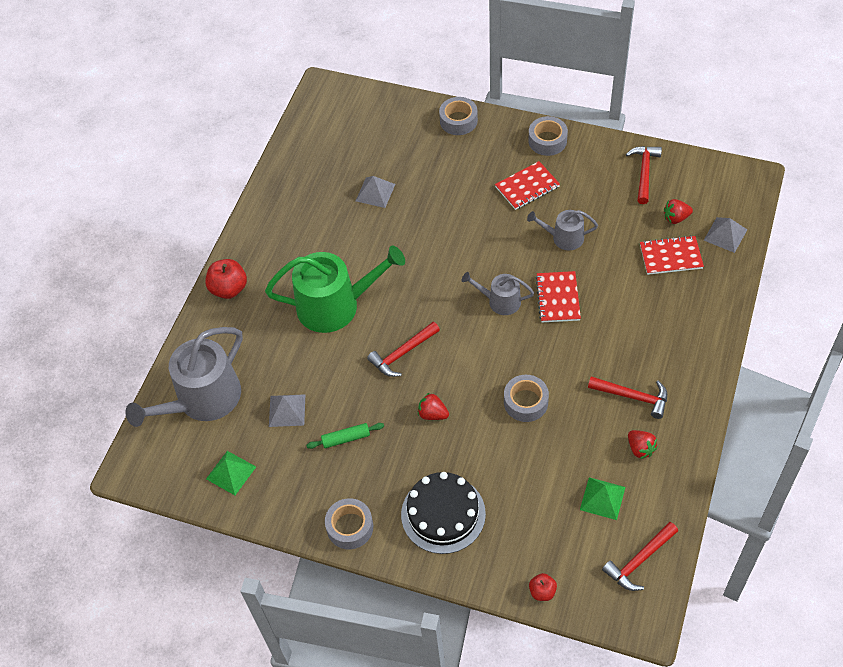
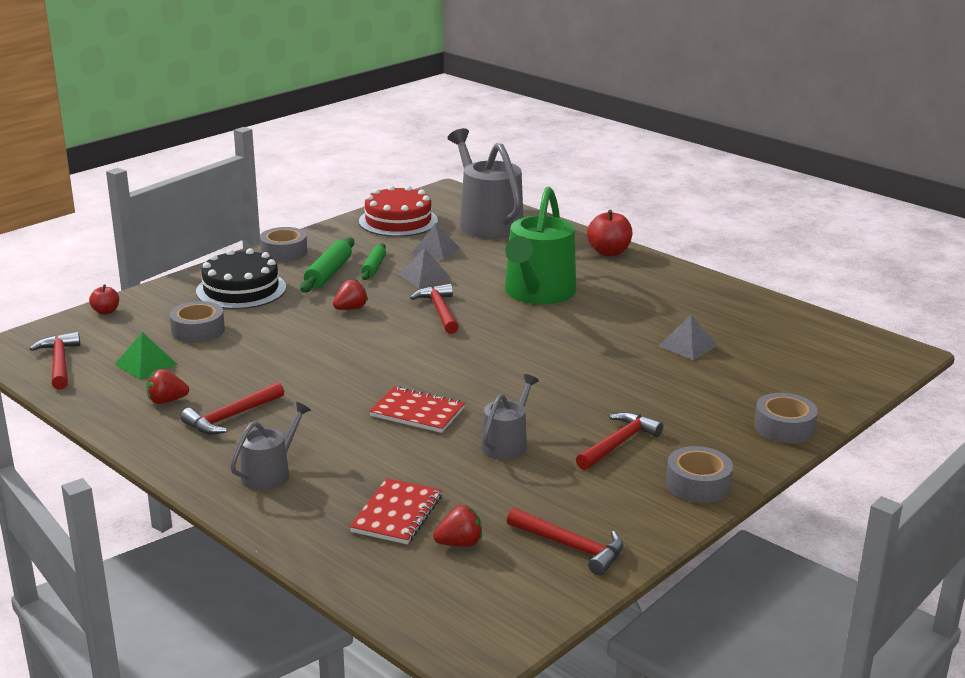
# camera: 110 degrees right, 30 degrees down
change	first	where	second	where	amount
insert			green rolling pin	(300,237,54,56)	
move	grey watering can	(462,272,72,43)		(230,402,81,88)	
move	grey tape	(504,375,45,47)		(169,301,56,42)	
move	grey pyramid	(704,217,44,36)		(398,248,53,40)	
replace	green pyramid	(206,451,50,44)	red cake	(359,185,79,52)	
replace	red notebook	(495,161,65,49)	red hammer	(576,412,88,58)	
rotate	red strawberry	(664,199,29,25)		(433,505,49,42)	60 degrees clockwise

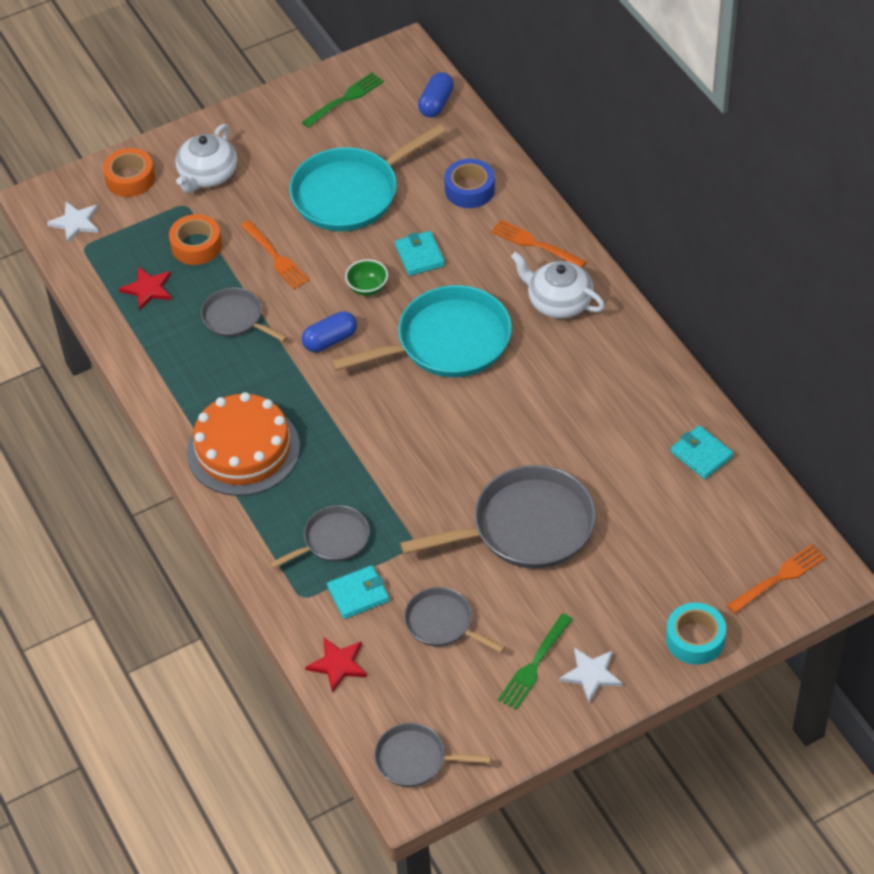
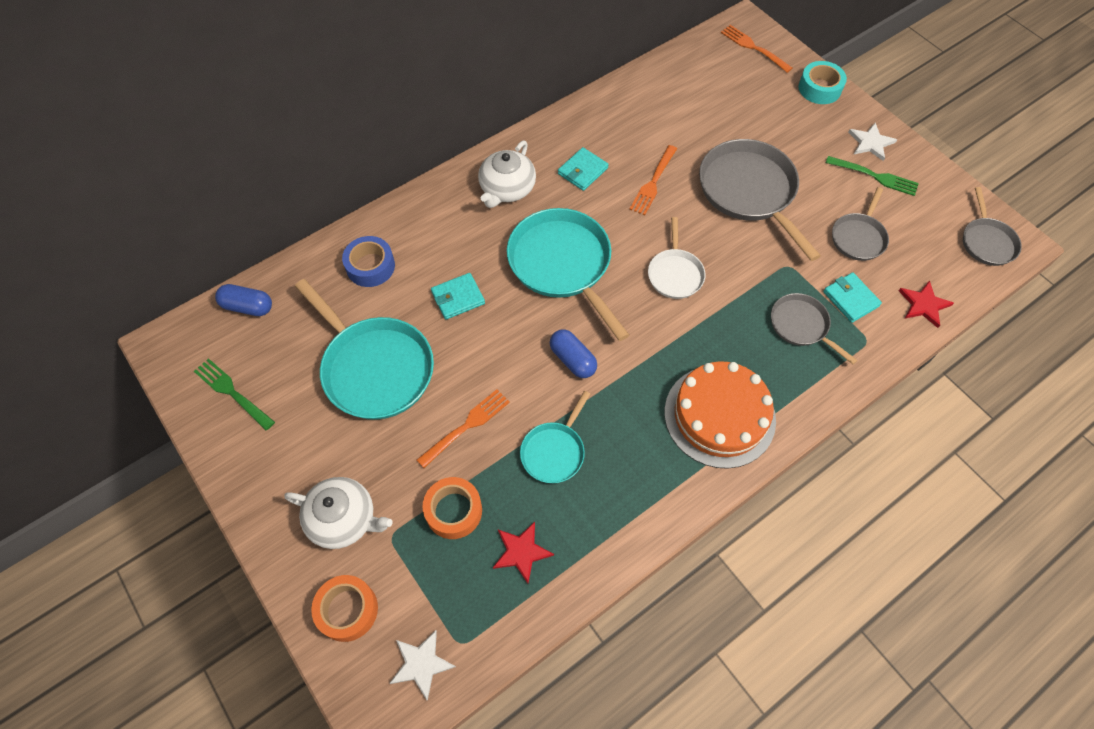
# camera: 100 degrees left, 10 degrees up
change	first	where	second	where	amount
delete	green bowl	(345,259,43,37)			
insert			white pan	(648,217,58,82)	
move	orange fork	(491,220,96,48)		(630,145,47,70)	
move	turquoise wallet	(671,425,63,54)		(558,147,51,44)	
recolor	grey pan	(201,288,86,54)	turquoise pan	(520,391,70,92)	

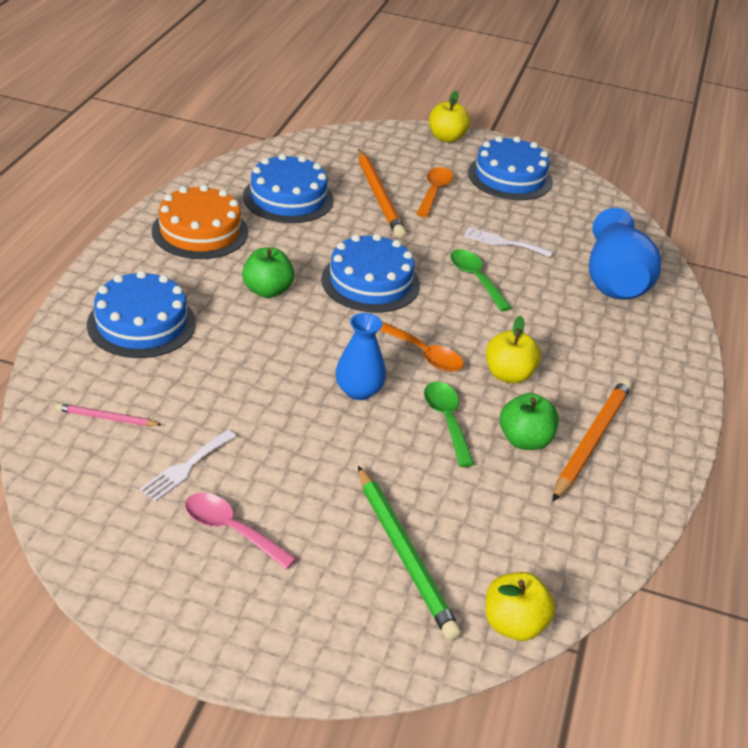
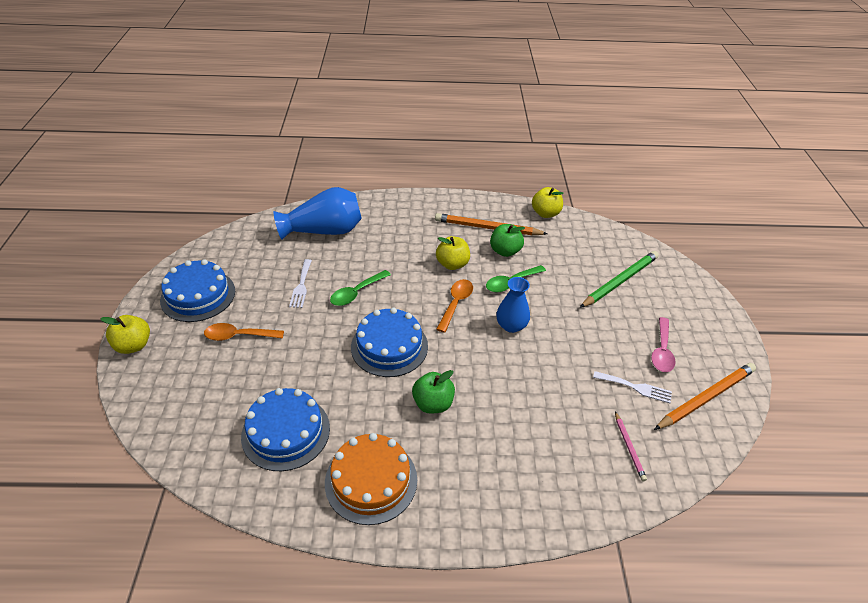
# camera: 105 degrees left, 5 degrees up
change	first	where	second	where	amount
delete	blue cake	(87,270,109,88)			
move	orange pencil	(358,149,48,89)		(654,363,102,67)	
move	yellow apple	(485,572,70,69)		(532,187,31,31)	

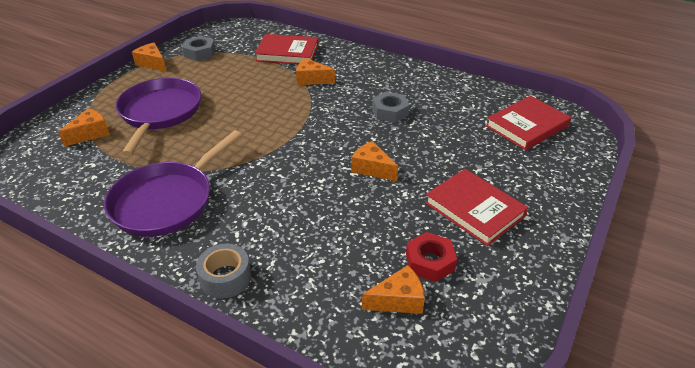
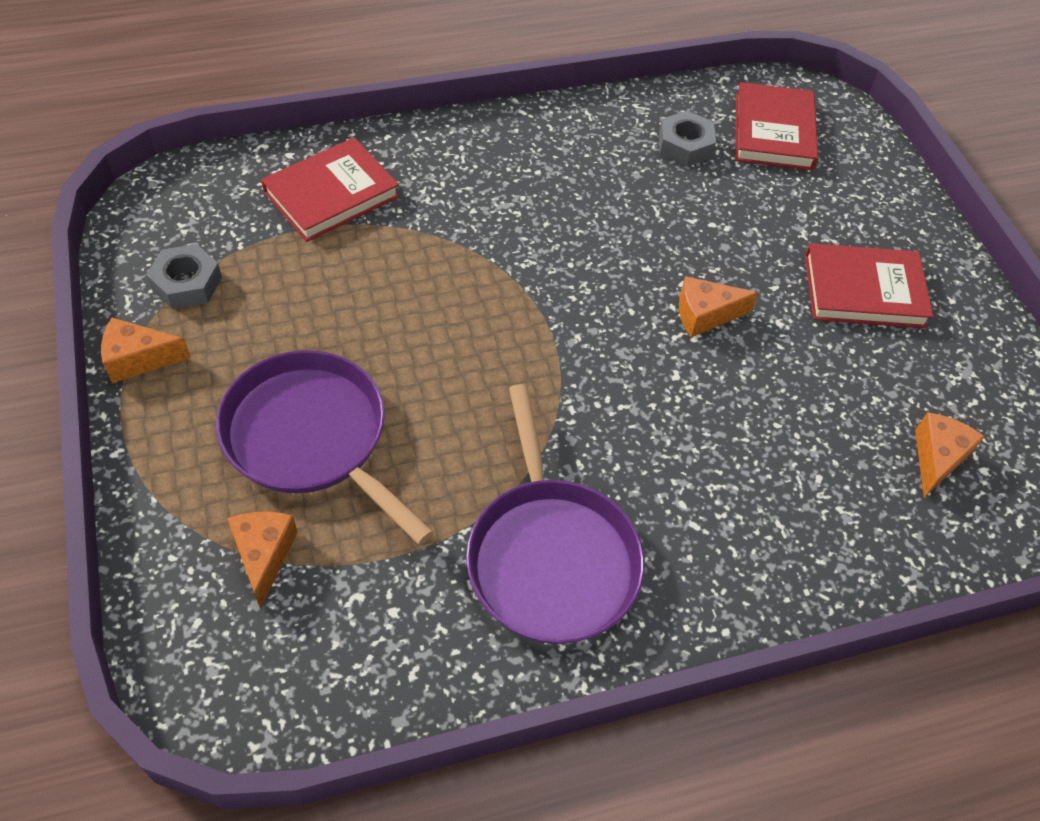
# camera: 50 degrees left, 15 degrees up
change	first	where	second	where	amount
delete	grey tape	(196,244,55,55)			
delete	orange cheese	(296,58,39,27)			
delete	red nut	(406,232,51,50)			
move	grey nut	(372,92,38,31)		(659,110,57,57)	

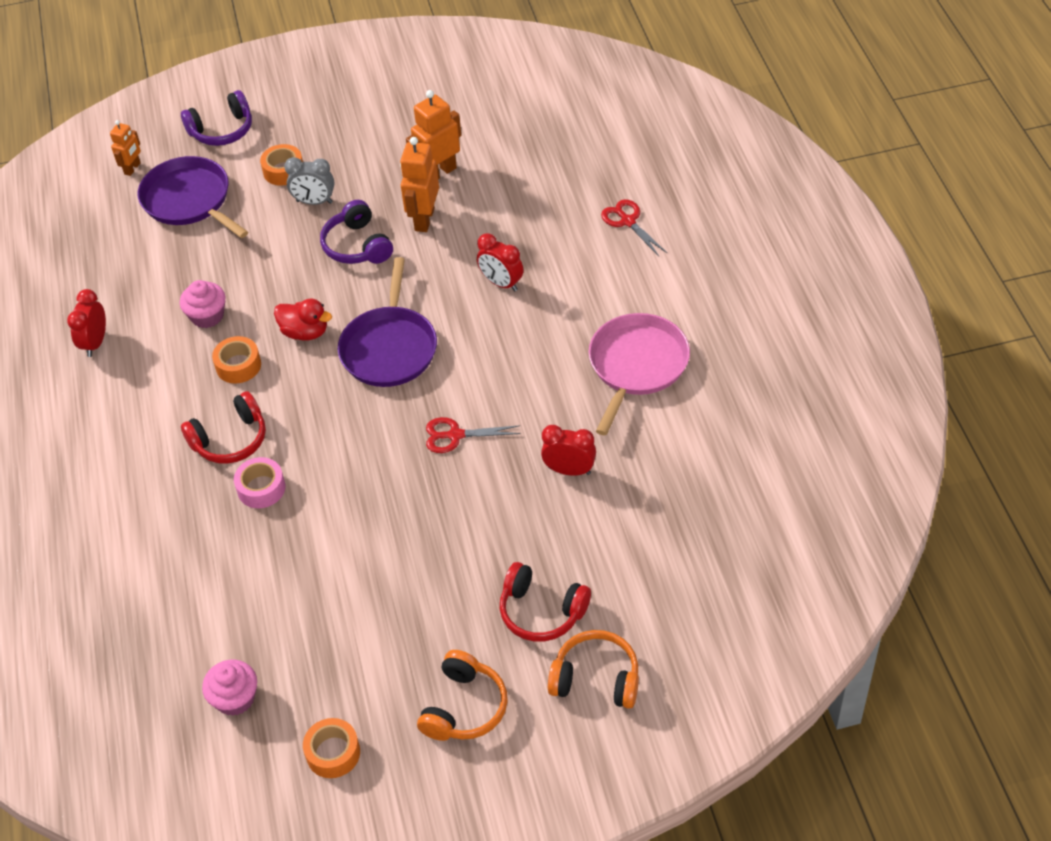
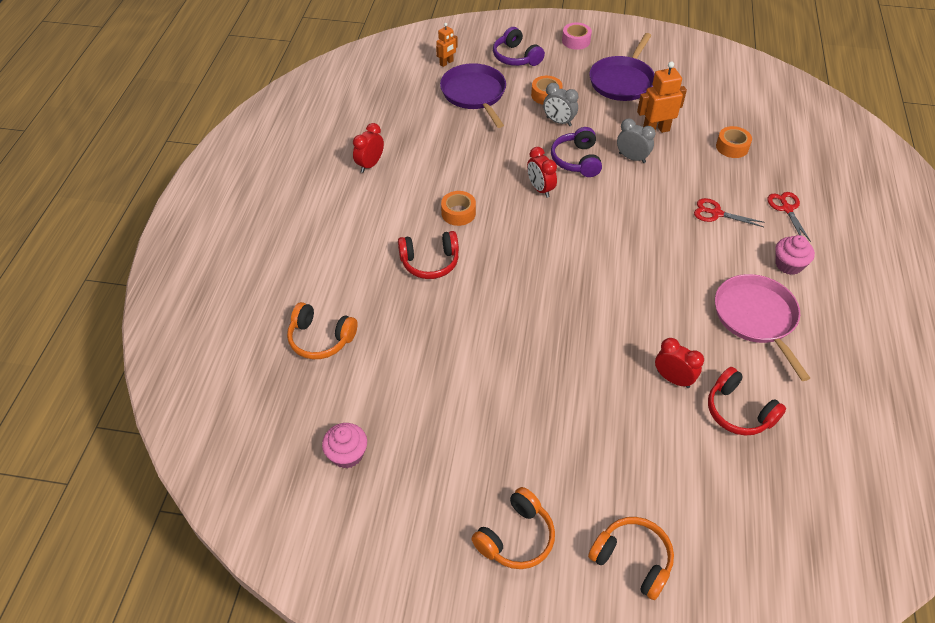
# camera: 20 degrees right, 0 degrees up
change	first	where	second	where	amount
delete	red duck	(274,298,58,42)			
insert			orange headphones	(287,302,71,57)	
move	pink cupcake	(180,280,46,48)		(775,235,40,40)	
move	pink tape	(234,457,52,51)		(562,23,30,27)	
move	orange tape	(303,718,57,60)		(716,126,36,32)	
move	purple pan	(338,257,99,130)		(589,33,65,68)	
move	red scissors	(426,417,95,36)		(694,198,71,29)	
move	red clock	(477,233,47,58)		(527,147,30,51)	
move	red headphones	(500,562,91,79)		(708,367,78,69)	
replace	orange robot	(400,137,39,95)	grey clock	(617,119,39,44)	
rotate	purple headphones	(181,90,71,56)		(493,27,52,39)	60 degrees clockwise
rotate	pink pan	(589,313,101,122)		(715,274,95,107)	60 degrees counterclockwise

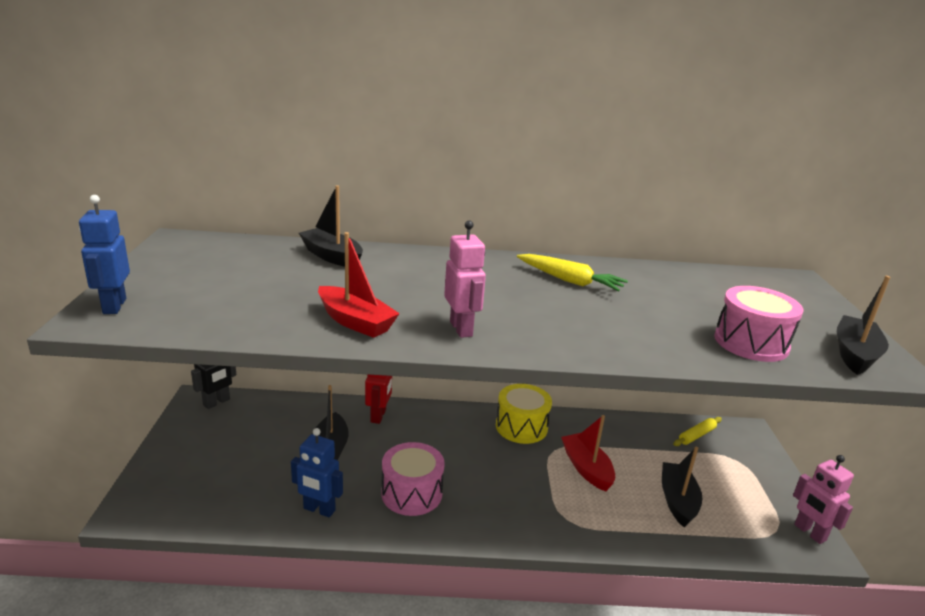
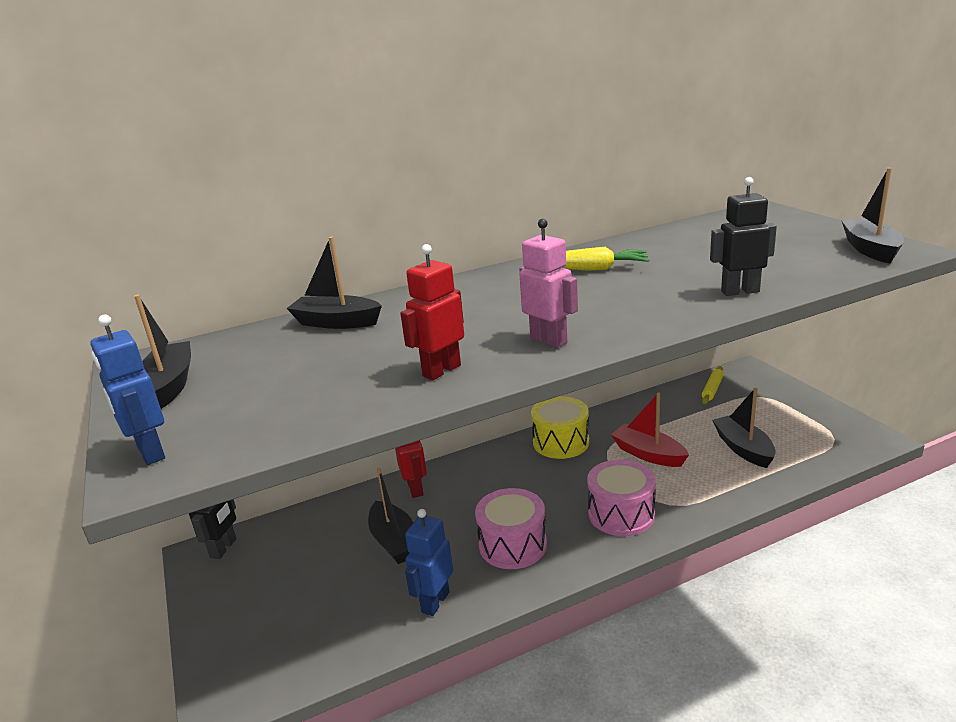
# camera: 20 degrees left, 0 degrees up
change	first	where	second	where	amount
delete	pink robot	(793,455,61,89)			
insert			black boat	(134,295,57,114)	
insert			black robot	(710,177,67,119)	
move	pink drum	(714,286,89,76)		(587,460,69,76)	
replace	red boat	(318,232,82,106)	red robot	(400,244,64,136)	
rotate	blue robot	(291,428,52,90)		(405,509,48,107)	120 degrees clockwise

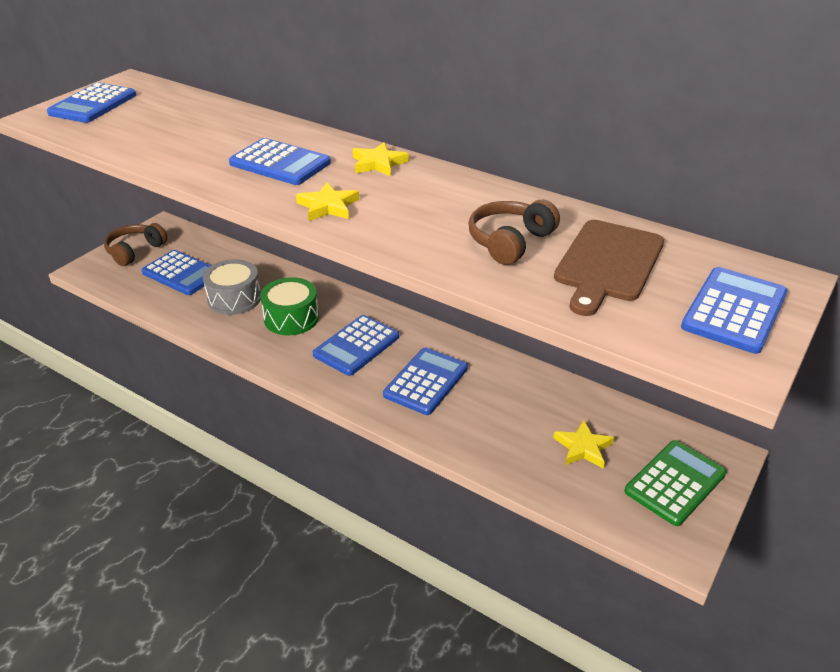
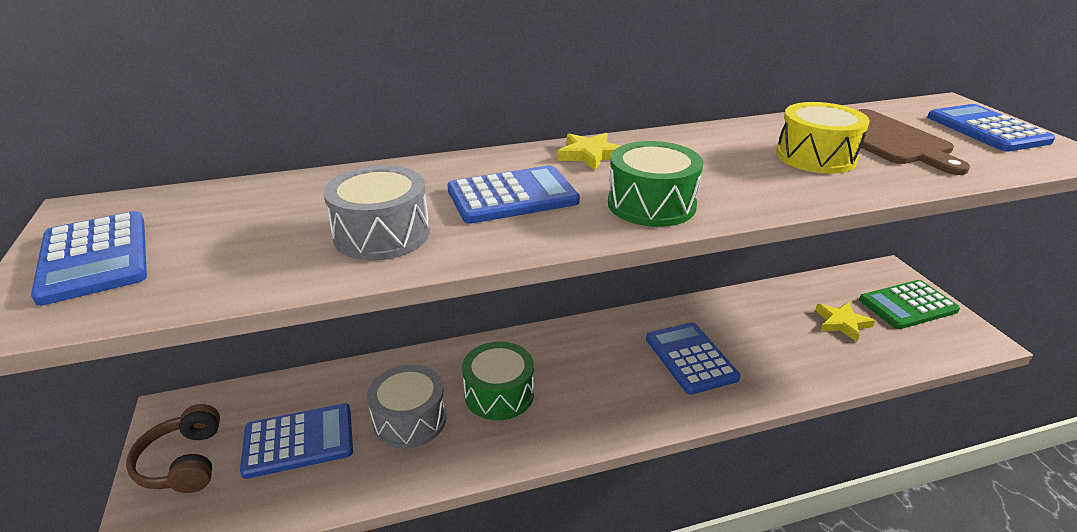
# camera: 50 degrees left, 5 degrees down
change	first	where	second	where	amount
delete	blue calculator	(313,315,86,61)			
insert			grey drum	(323,165,107,96)	
replace	yellow star	(296,182,63,39)	green drum	(608,141,95,86)	
replace	brown headphones	(469,200,91,65)	yellow drum	(776,102,94,72)	
rotate	green calculator	(624,440,103,86)		(859,280,101,49)	105 degrees counterclockwise

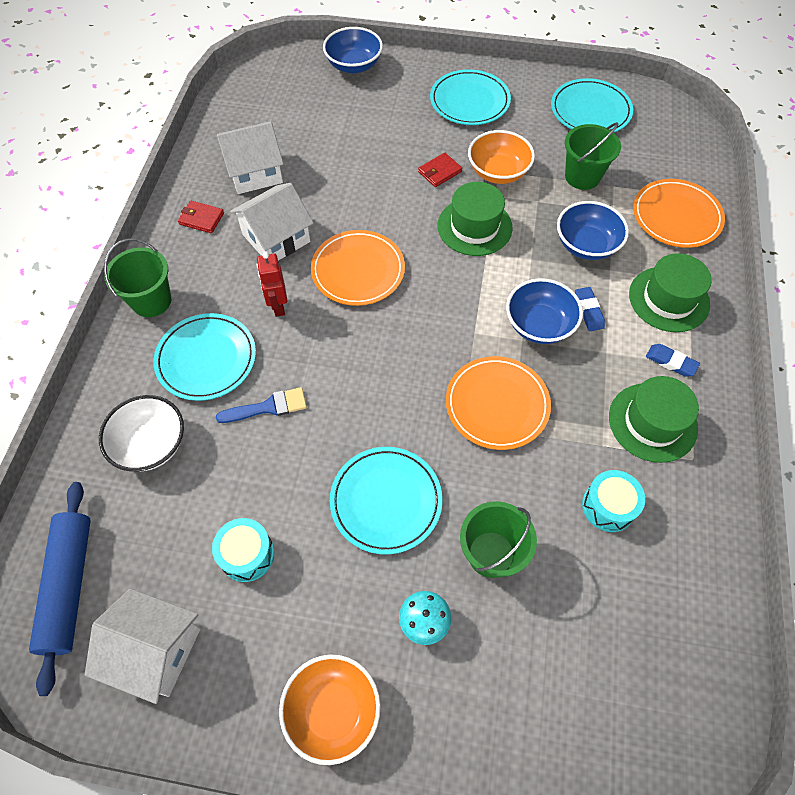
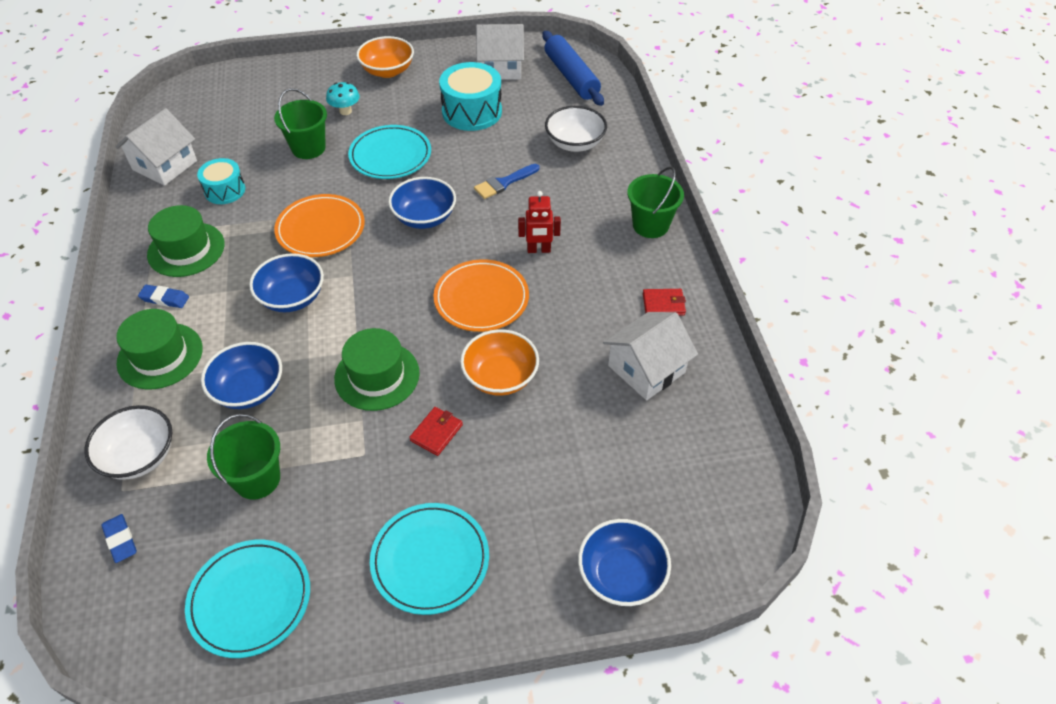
# camera: 160 degrees right, 10 degrees down
change	first	where	second	where	amount
delete	turquoise plate	(153,313,103,88)			
insert			blue bowl	(388,177,68,52)	
move	white house	(230,183,83,78)		(116,108,81,78)	
move	orange bowl	(468,130,67,54)		(460,329,79,67)	
move	blue eraser	(575,287,30,44)		(101,514,36,49)	
replace	orange plate	(633,179,92,69)	white bowl	(84,405,88,75)	
rotate	red robot	(257,252,31,65)		(518,191,43,62)	120 degrees clockwise
resize	turquoise drum	(212,518,62,64)		(439,62,63,69)	x1.63

